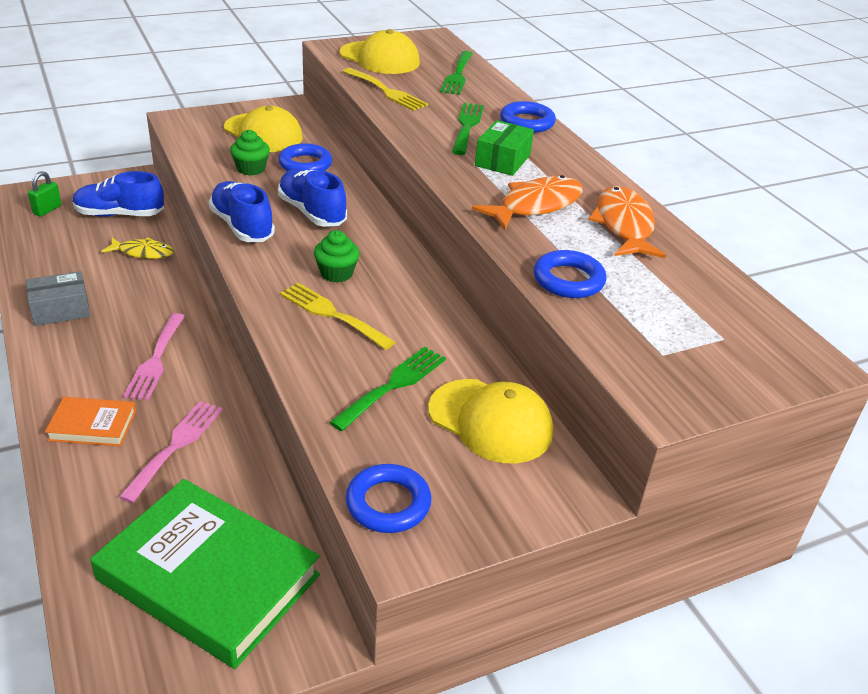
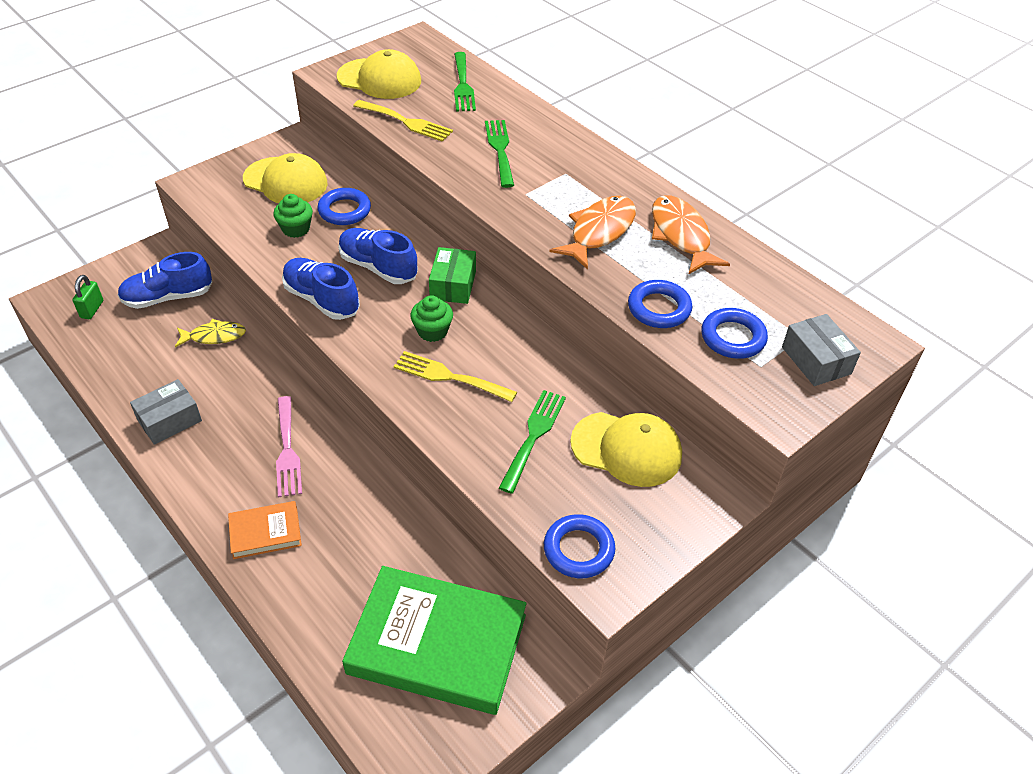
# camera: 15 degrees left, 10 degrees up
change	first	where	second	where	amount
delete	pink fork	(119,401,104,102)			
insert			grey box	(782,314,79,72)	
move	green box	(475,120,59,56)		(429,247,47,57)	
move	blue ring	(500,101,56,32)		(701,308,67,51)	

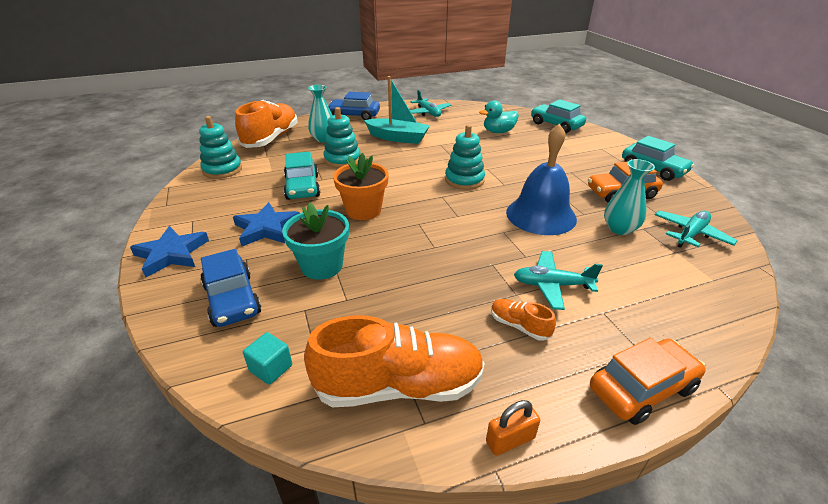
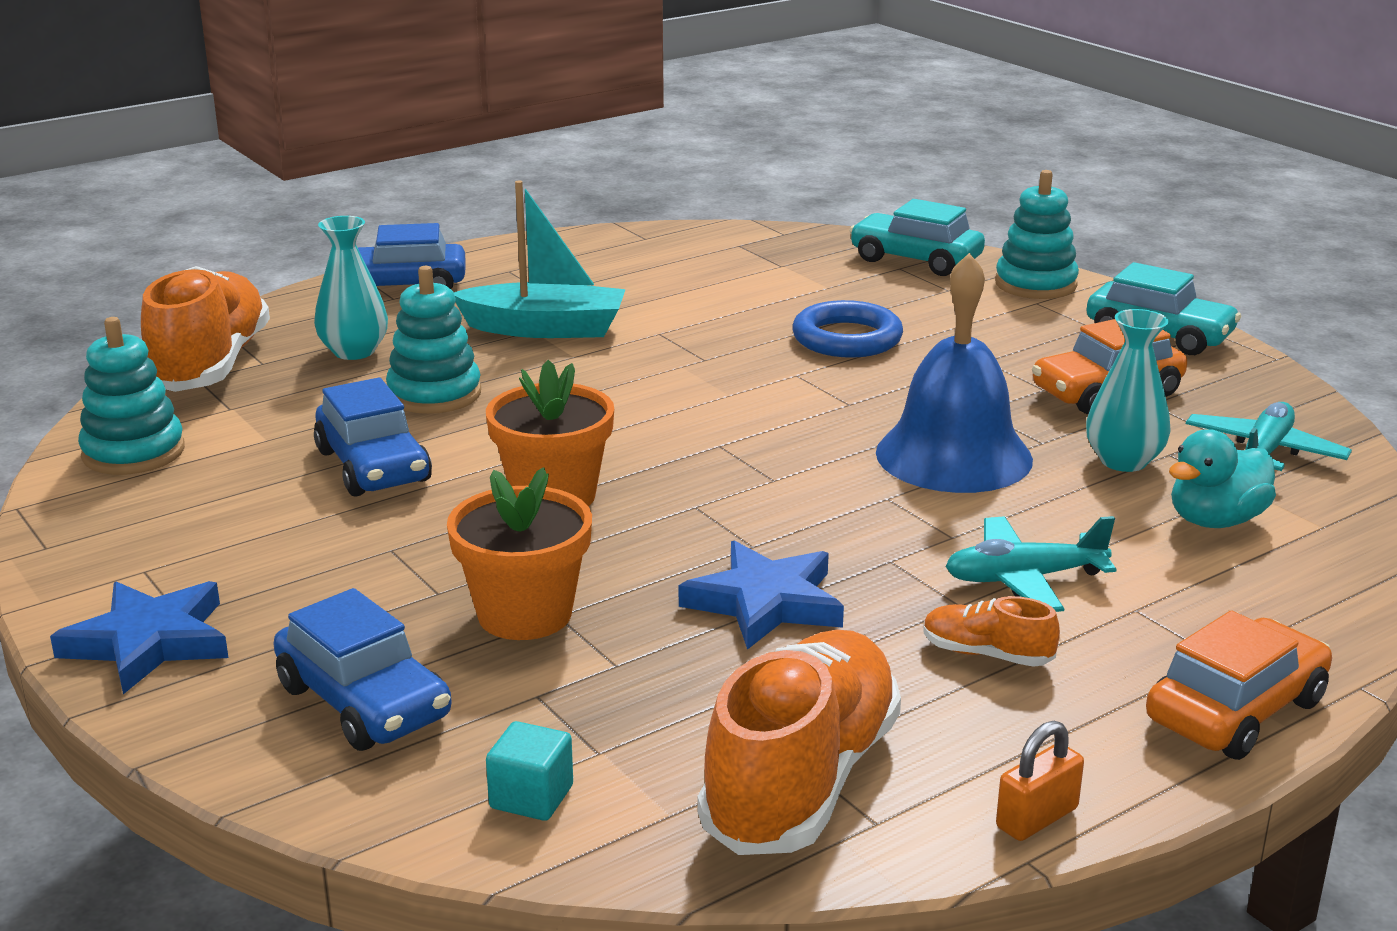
# camera: 15 degrees left, 10 degrees down
change	first	where	second	where	amount
delete	turquoise plane	(410,90,41,27)			
insert			blue ring	(792,300,111,58)	
move	blue star	(233,202,67,45)		(679,541,165,109)	
move	turquoise stacking toy	(445,125,40,65)		(995,170,84,129)	
move	turquoise duck	(479,100,40,33)		(1169,429,107,99)	
recolor	turquoise flower pot	(282,202,67,78)	orange flower pot	(447,467,145,173)	
recolor	turquoise car	(283,152,37,48)	blue car	(314,378,118,119)	
rotate	orange shoe	(304,315,181,92)		(697,630,204,225)	45 degrees counterclockwise

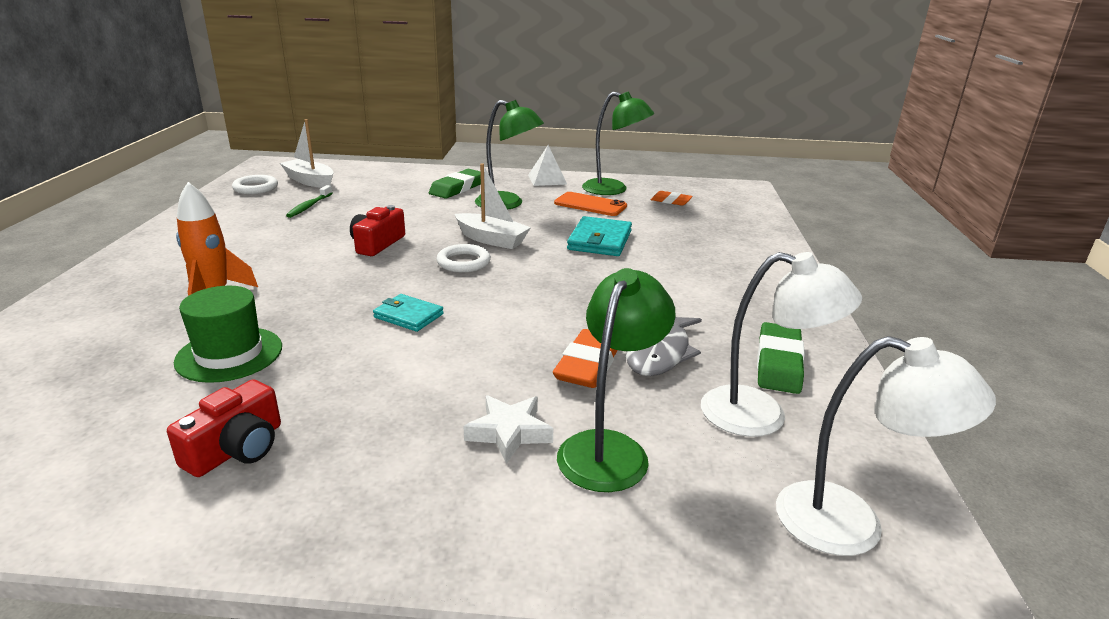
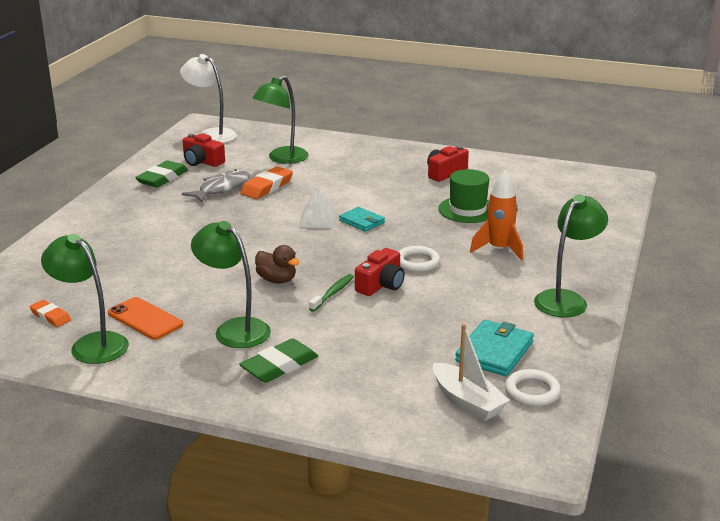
# camera: 165 degrees left, 0 degrees up
change	first	where	second	where	amount
delete	white star	(463,395,91,69)			
insert			green lamp	(534,194,74,123)	
move	green toothbrush	(286,185,47,33)		(309,274,45,38)	
move	white ring	(437,244,54,29)		(398,246,42,26)	
move	white pyramid	(528,145,39,41)		(299,186,38,42)	
move	turquoise wallet	(567,216,65,40)		(455,320,79,56)	
replace	white boat	(455,163,76,86)	brown duck	(255,245,45,39)	
replace	white lamp	(701,252,161,185)	red camera	(182,133,43,34)	

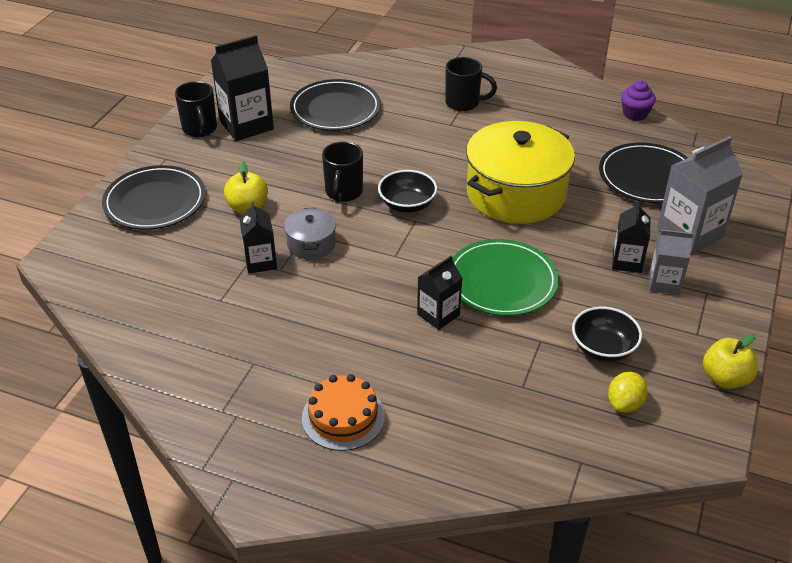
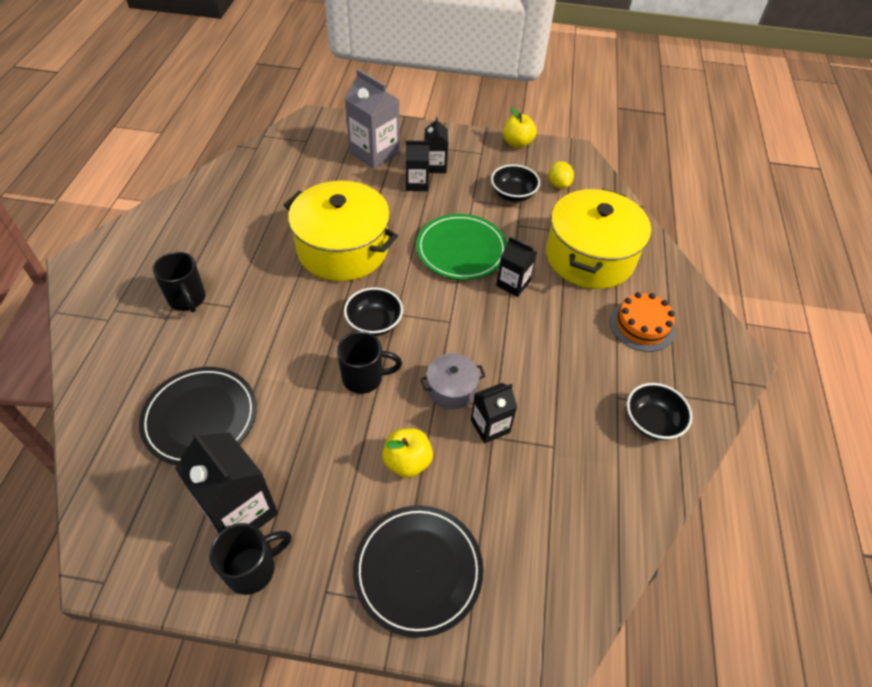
# camera: 105 degrees left, 10 degrees up
change	first	where	second	where	amount
delete	black plate	(599,143,89,60)			
delete	purple cupcake	(621,80,35,41)			
insert			yellow pot	(546,189,105,100)	
insert			black bowl	(627,383,65,57)	
recolor	grey carton	(650,230,43,65)	black carton	(425,117,23,56)	
rotate	black mug	(445,57,52,54)		(153,252,52,60)	150 degrees clockwise
rotate	yellow lemon	(608,372,40,41)		(548,161,26,28)	60 degrees clockwise

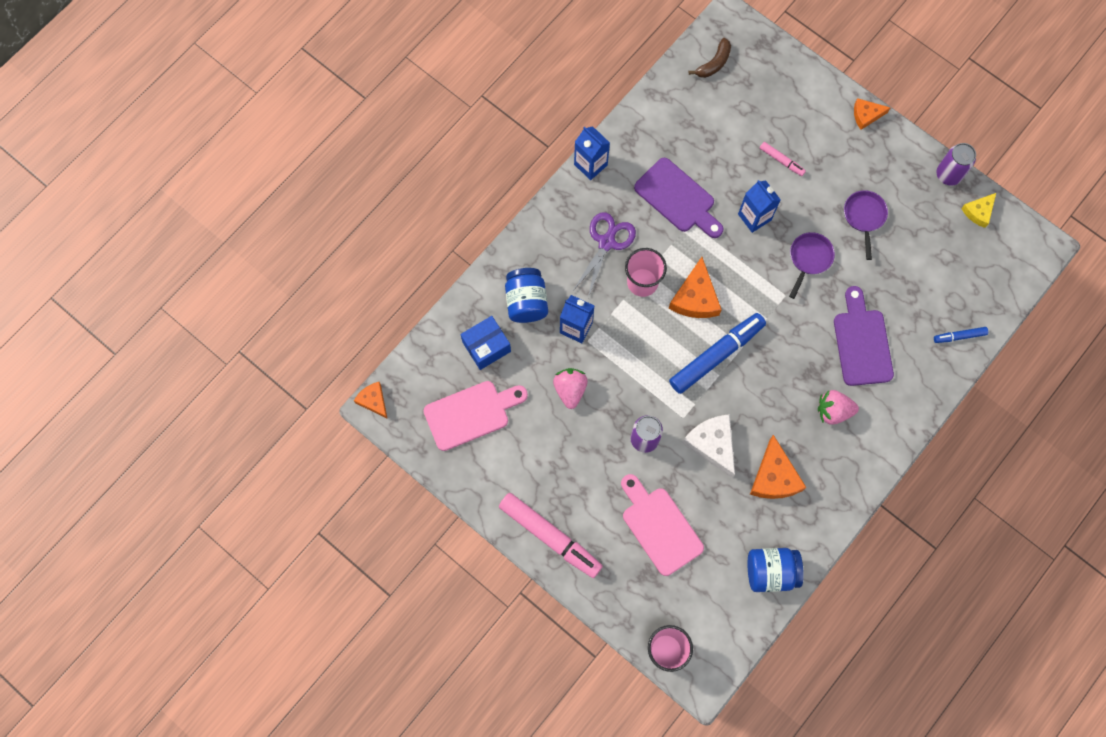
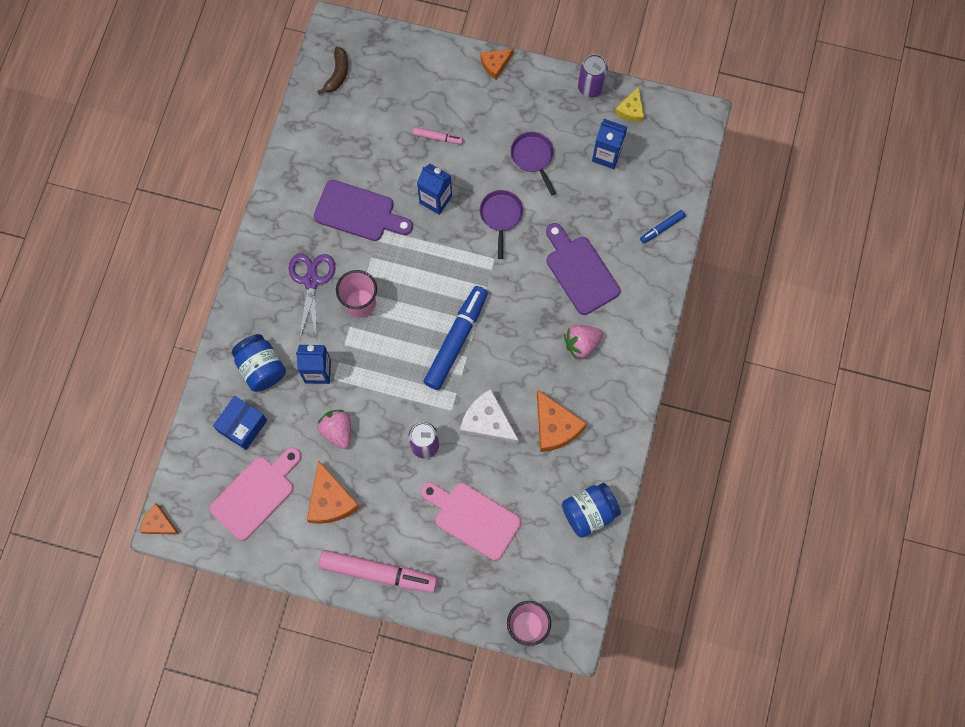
# camera: 25 degrees left, 0 degrees up
change	first	where	second	where	amount
move	blue carton	(574,126,36,54)		(592,119,35,50)	
move	orange cheese	(668,257,54,61)		(307,460,53,64)	

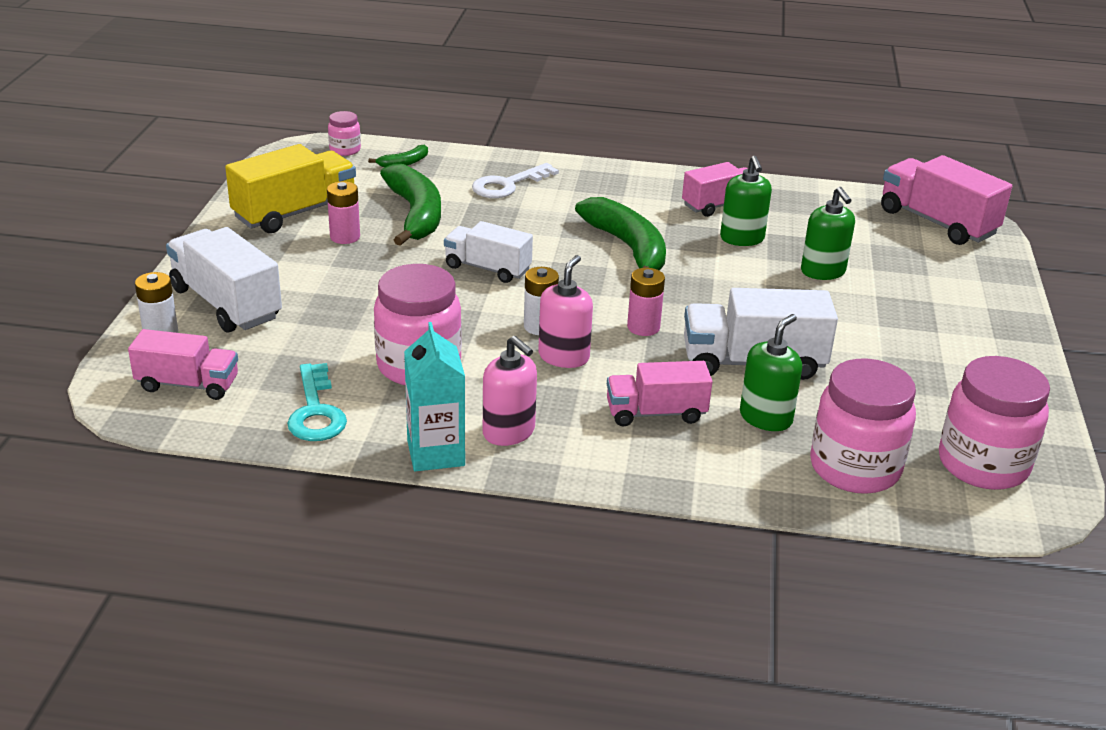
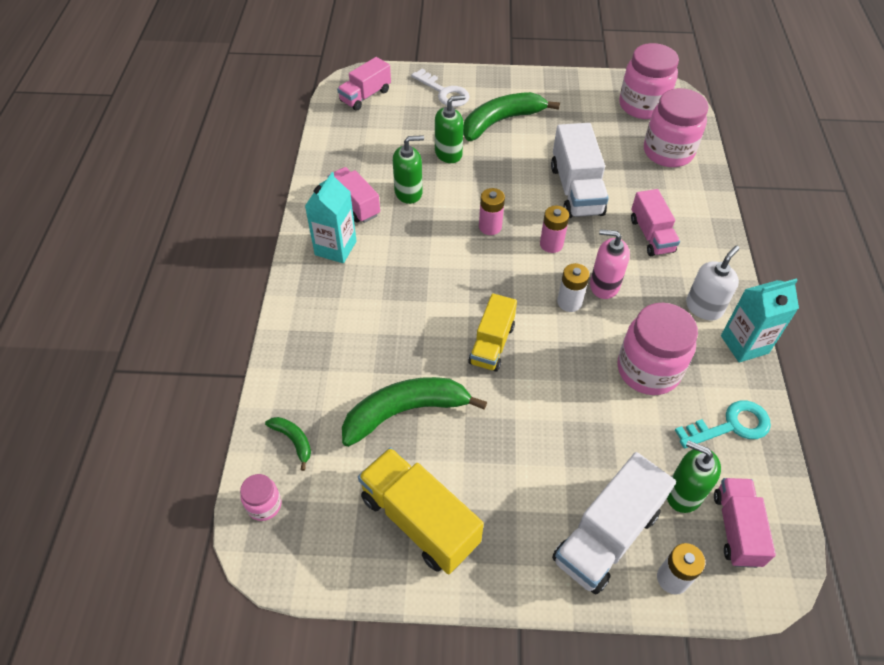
# camera: 95 degrees left, 20 degrees up
change	first	where	second	where	amount
insert			turquoise carton	(305,172,52,91)	
move	pink battery	(327,181,33,63)		(479,188,26,47)	
move	white key	(472,163,87,35)		(411,69,59,38)	
move	green banana	(575,197,91,73)		(463,92,97,49)	
move	green soap dispenser	(740,314,62,117)		(667,440,54,73)	
recolor	white truck	(444,221,89,62)	yellow truck	(468,293,49,79)	
recolor	pink soap dispenser	(483,336,54,110)	white soap dispenser	(686,245,54,75)	
resize	pink truck	(881,155,131,90)		(337,57,54,54)	x0.66

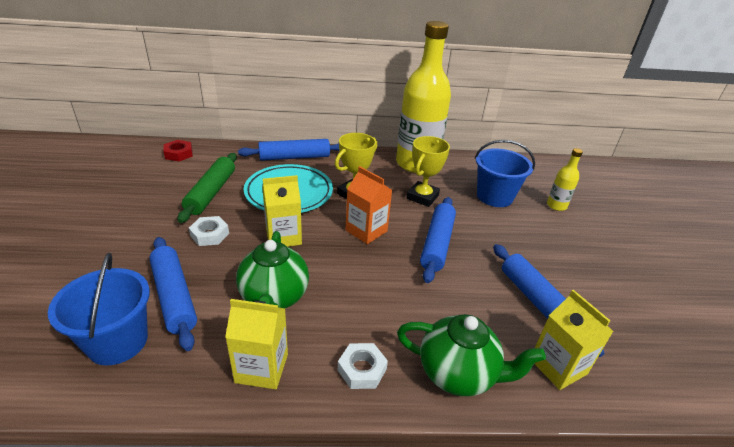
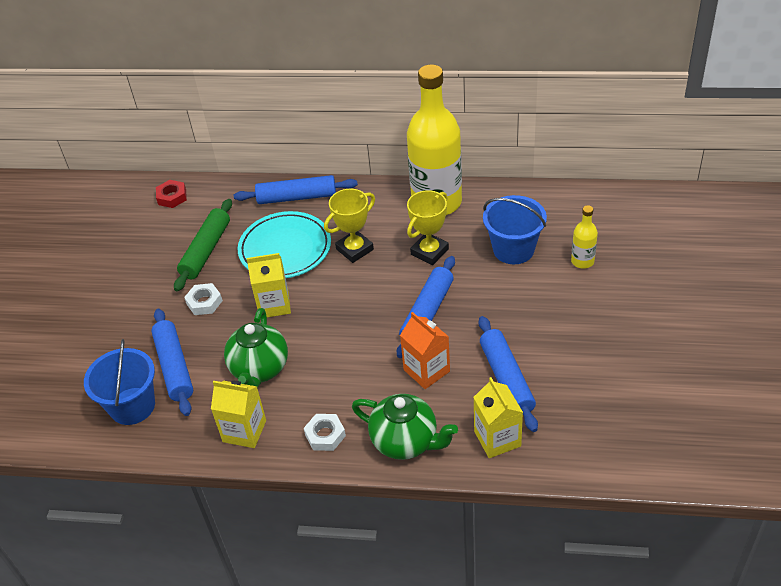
# camera: 15 degrees right, 10 degrees up
change	first	where	second	where	amount
move	orange carton	(345,166,48,78)		(400,312,50,77)	

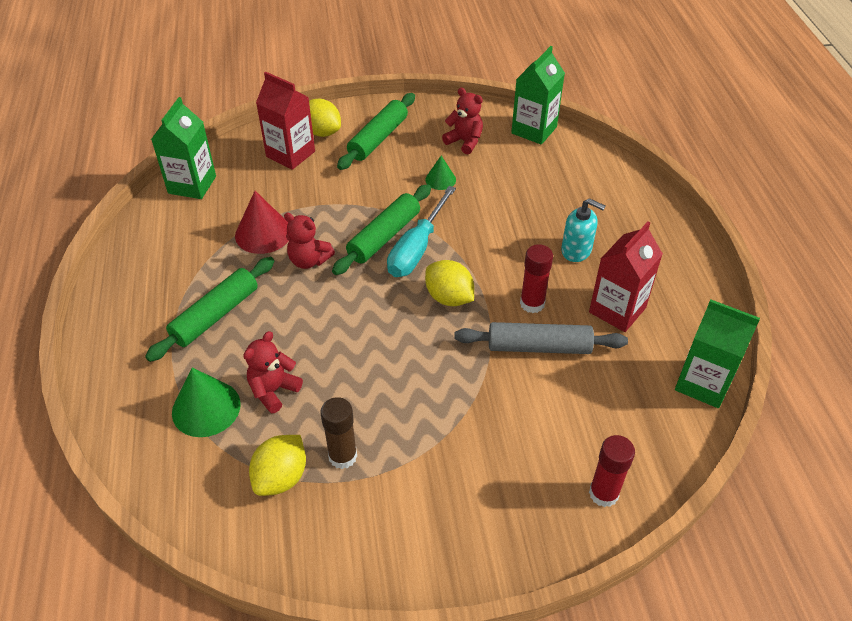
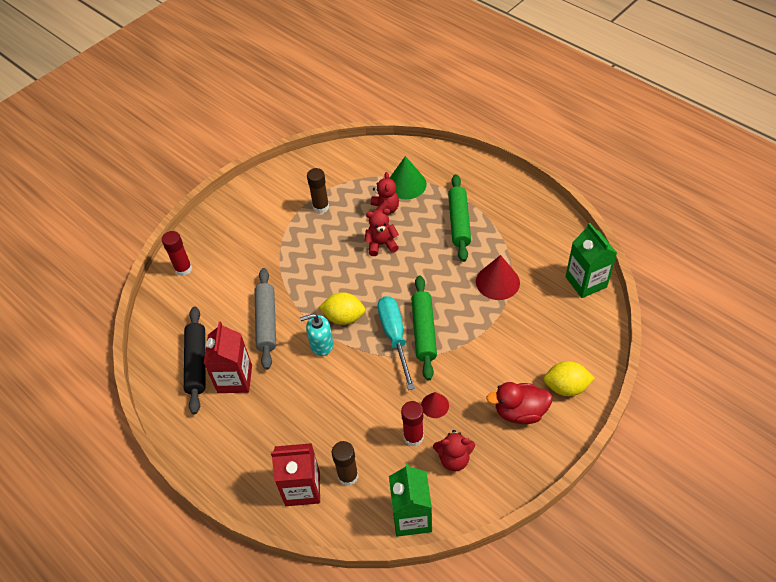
# camera: 145 degrees right, 5 degrees up
change	first	where	second	where	amount
delete	yellow lemon	(249,435,57,61)			
delete	green carton	(675,299,85,109)			
insert			black rolling pin	(184,306,21,108)	
insert			brown glue stick	(332,441,26,45)	
move	red carton	(256,72,59,98)		(271,443,49,63)	
move	red teddy bear	(284,213,51,56)		(364,208,35,48)	
move	red glue stick	(520,244,33,69)		(401,401,23,45)	
move	turquoise soap dispenser	(561,198,44,64)		(300,314,33,42)	
replace	green rolling pin	(337,93,78,77)	red duck	(486,382,66,42)	
recolor	green cone	(425,156,31,34)	red cone	(421,392,28,26)	
rotate	grey rolling pin	(454,322,174,32)		(255,268,21,102)	60 degrees counterclockwise

